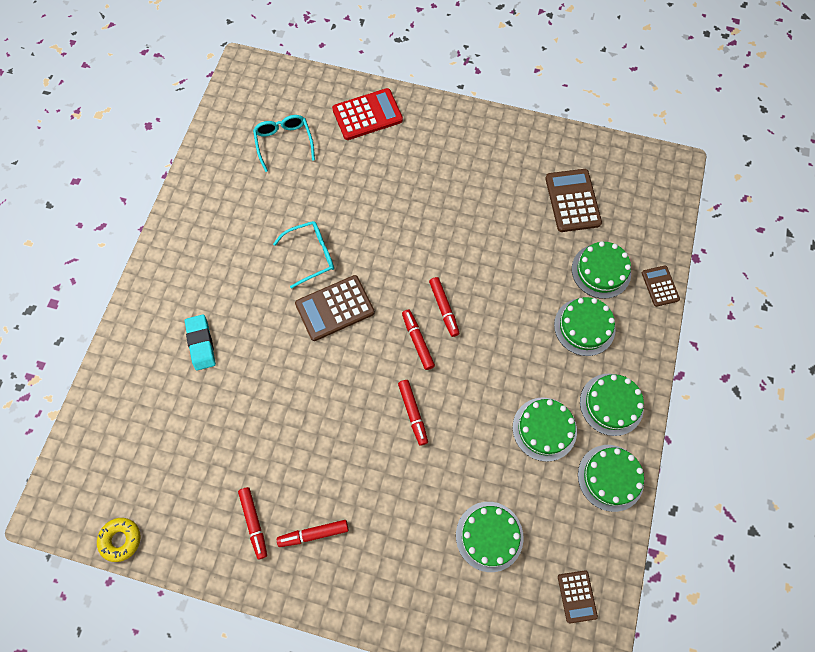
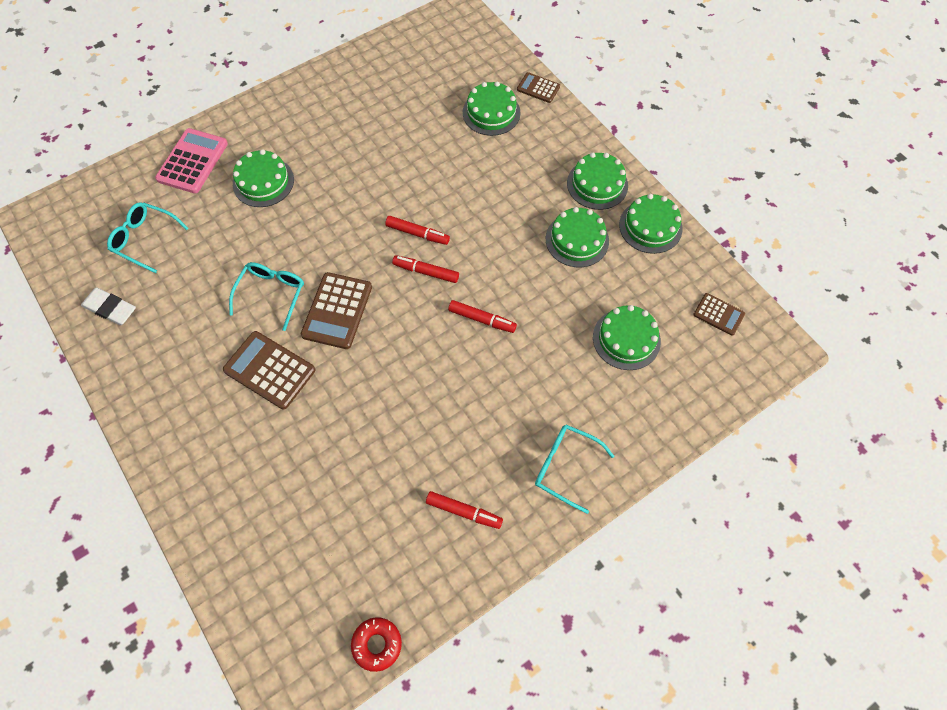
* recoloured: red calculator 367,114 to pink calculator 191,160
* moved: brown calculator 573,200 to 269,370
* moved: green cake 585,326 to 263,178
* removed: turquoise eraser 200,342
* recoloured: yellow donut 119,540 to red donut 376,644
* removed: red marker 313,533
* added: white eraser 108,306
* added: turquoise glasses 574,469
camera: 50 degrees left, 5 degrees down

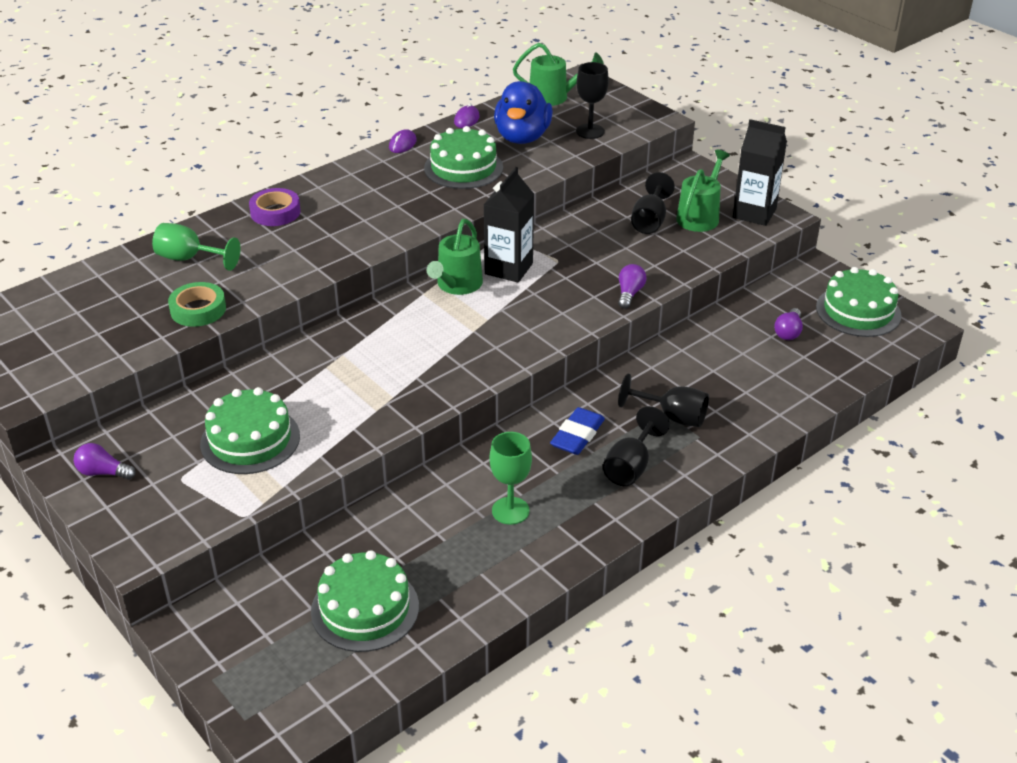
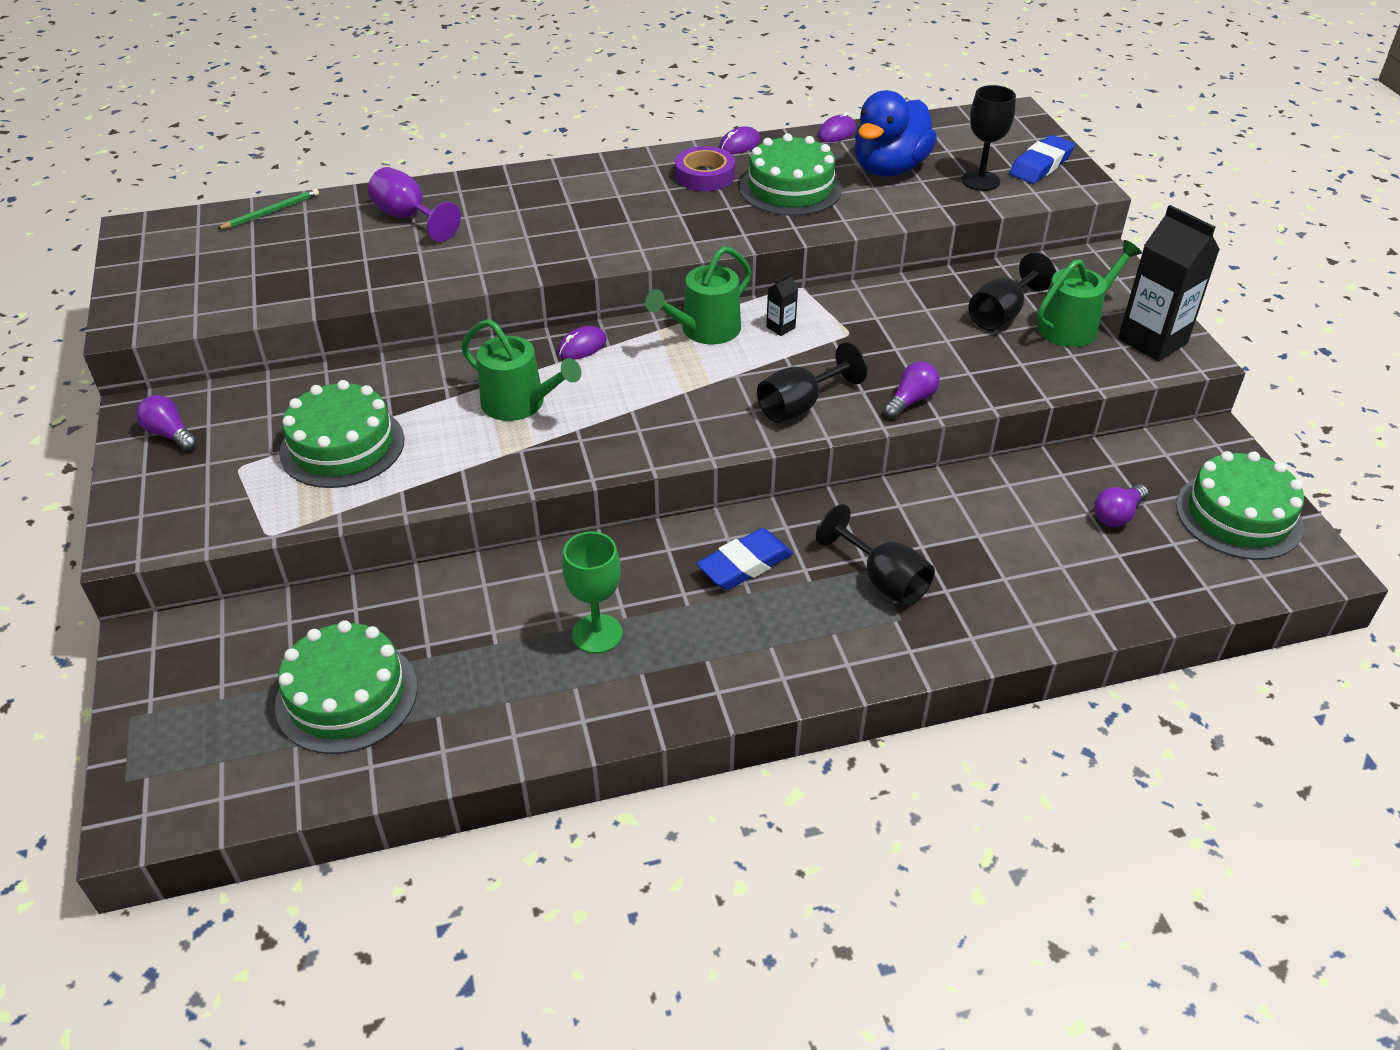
* moved: green watering can 558,74 to 521,370
* resized: black carton 508,225 = 782,304 x0.43
* moved: purple tape 275,207 to 705,168
* recoloured: green goblet 196,247 to purple goblet 414,204
* removed: green tape 197,304
* moved: black goblet 636,446 to 812,382
* added: blue eraser 1042,159
* added: green pencil 268,209
* added: purple mouse 582,343
camera: 25 degrees right, 5 degrees up

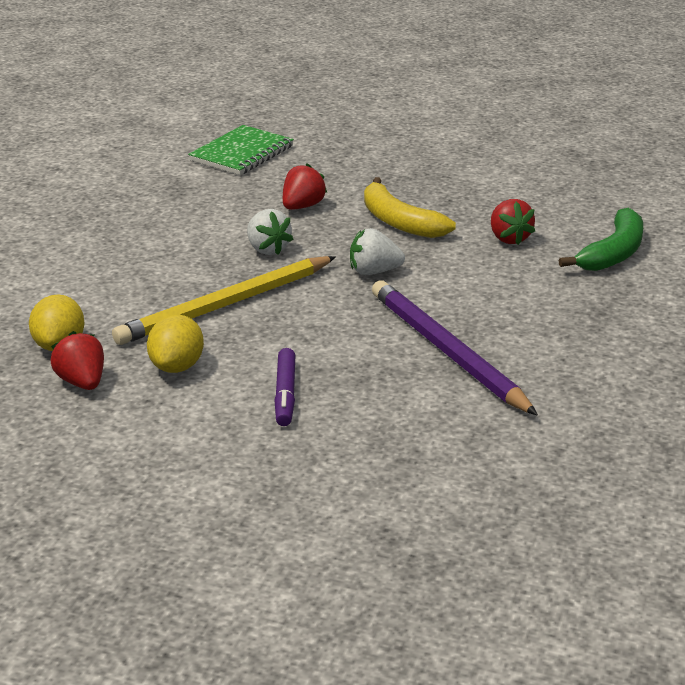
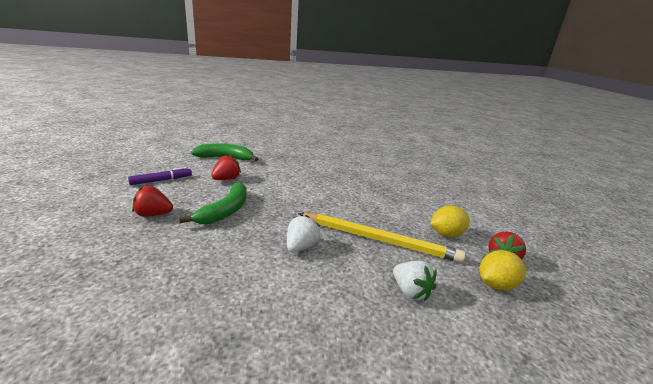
* removed: green notebook 241,150
* moved: red strawberry 305,186 to 152,201
* recoloured: yellow banana 410,207 to green banana 213,203
* moved: white strawberry 377,251 to 415,281
* removed: purple pencil 455,348
* moved: purple marker 284,387 to 160,176
camera: 125 degrees left, 5 degrees down

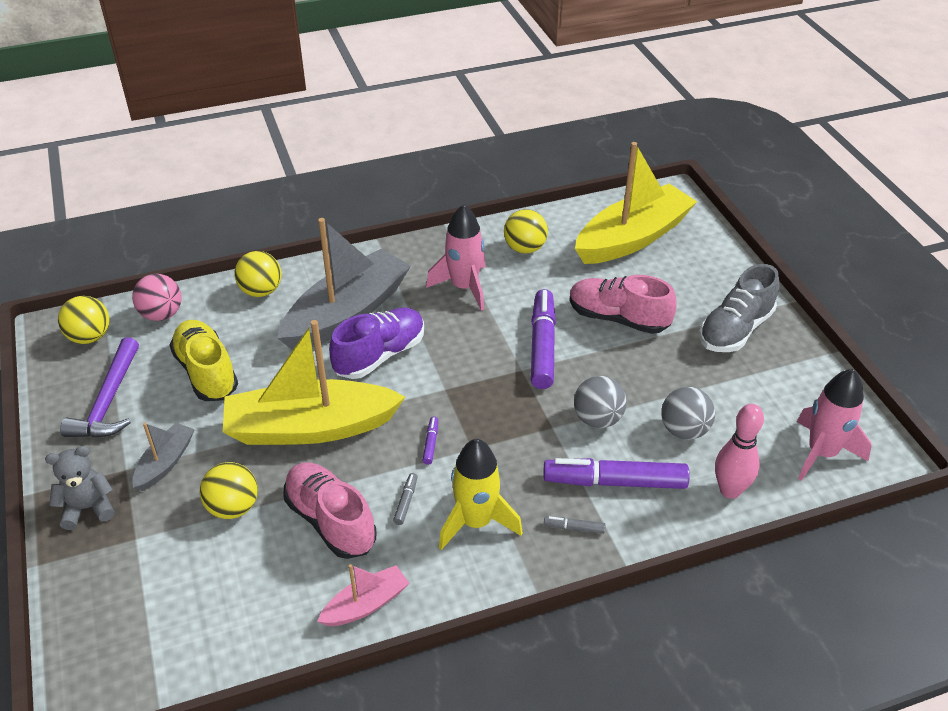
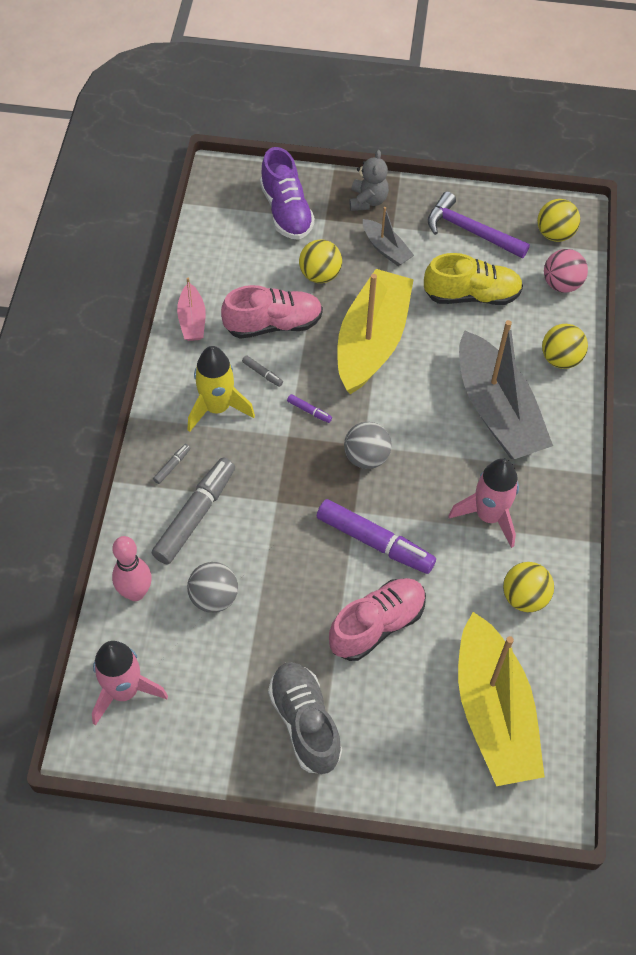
* moved: purple shoe 376,343 to 287,193
* moved: grey ball 600,402 to 368,445
* recoloured: purple marker 616,473 to grey marker 193,511
camera: 115 degrees right, 15 degrees up

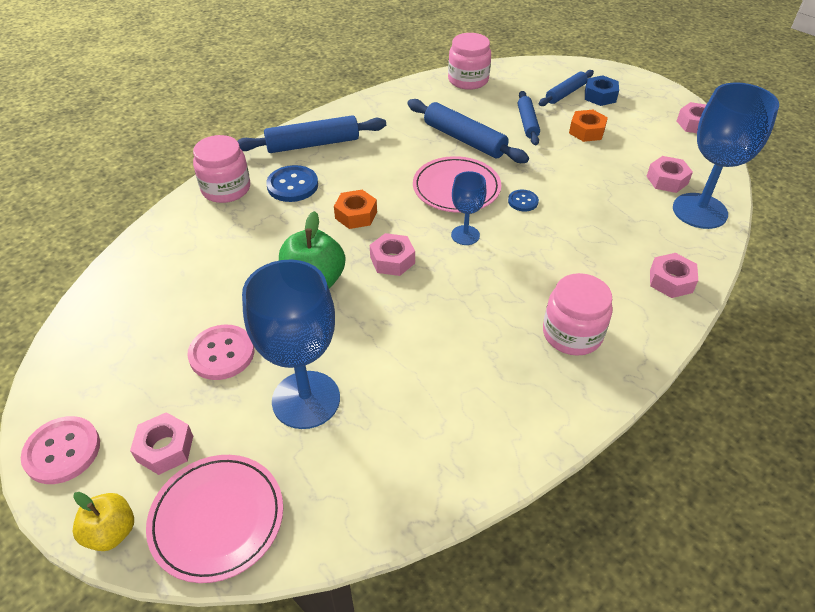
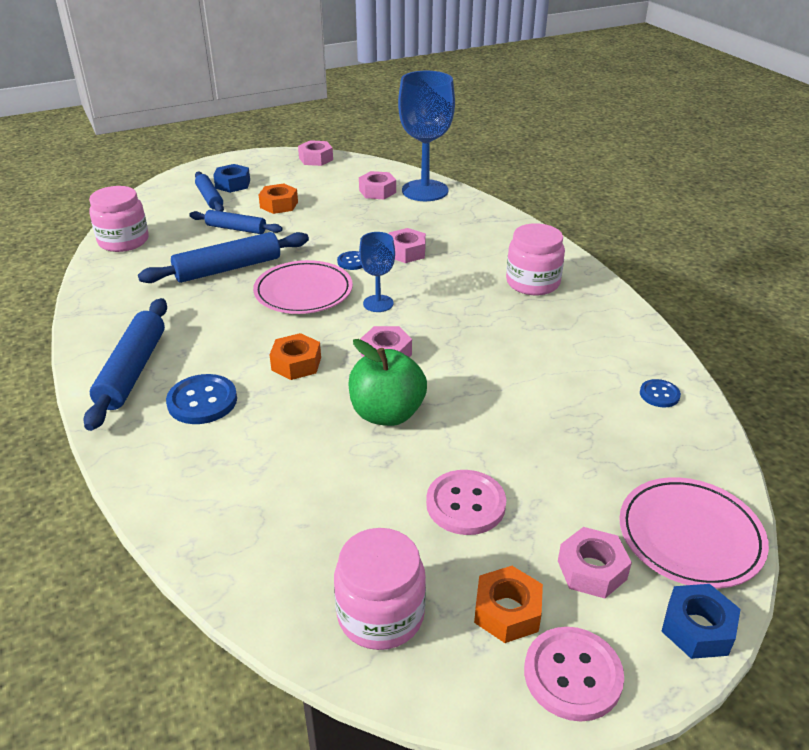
* moved: pink jar 221,169 to 380,589
* moved: pink nut 674,275 to 407,245
* removed: blue goblet 291,344
* replaced: yellow apple 103,521 to blue nut 701,621
* added: blue button 660,393
* added: orange nut 508,604
camera: 70 degrees left, 10 degrees down

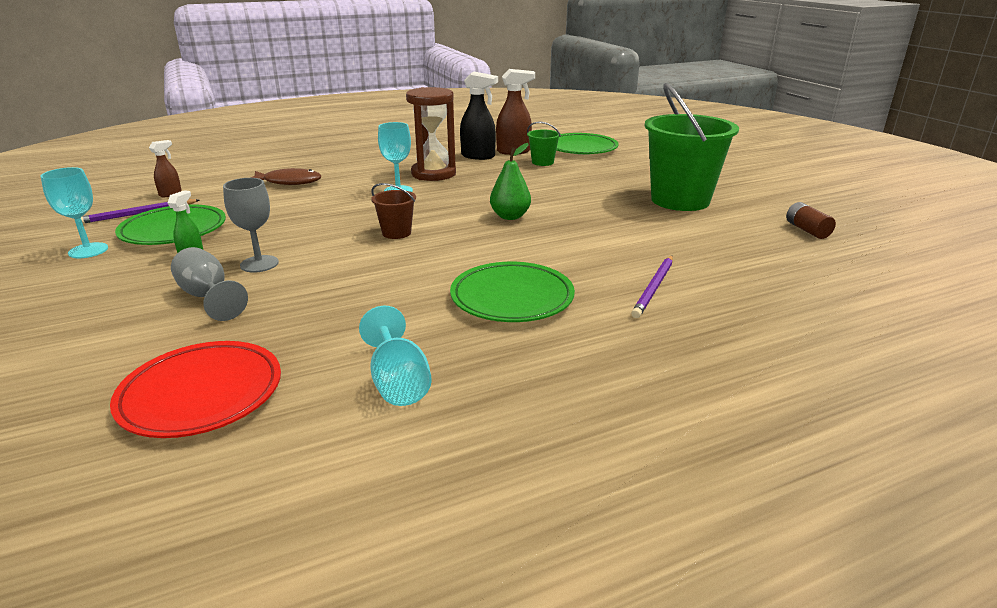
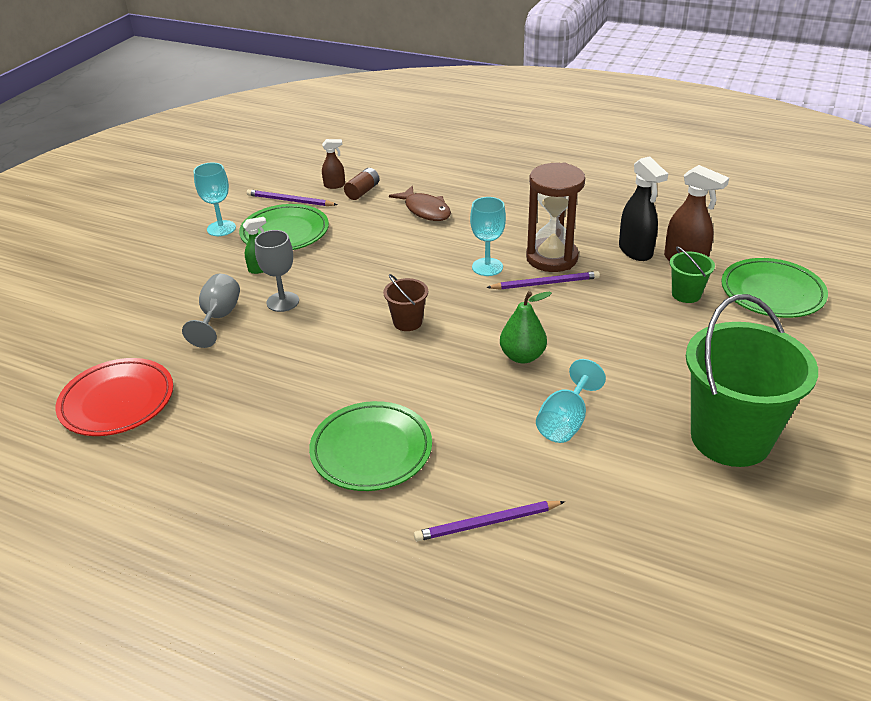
* moved: brown battery 811,220 to 362,184
* moved: turquoise goblet 395,356 to 571,401
* added: purple pencil 543,280
camera: 50 degrees right, 10 degrees up

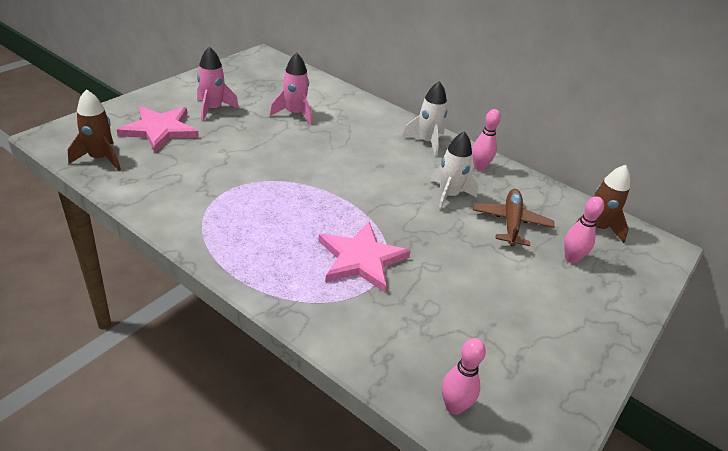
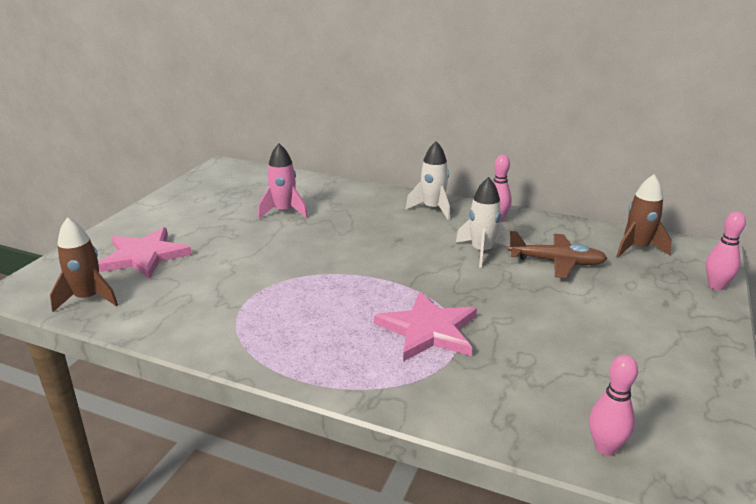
* removed: pink rocket 218,84
* turned: brown plane 513,217 = 558,254 105 degrees clockwise
* moved: pink bowling pin 584,229 to 726,251
camera: 10 degrees left, 10 degrees down

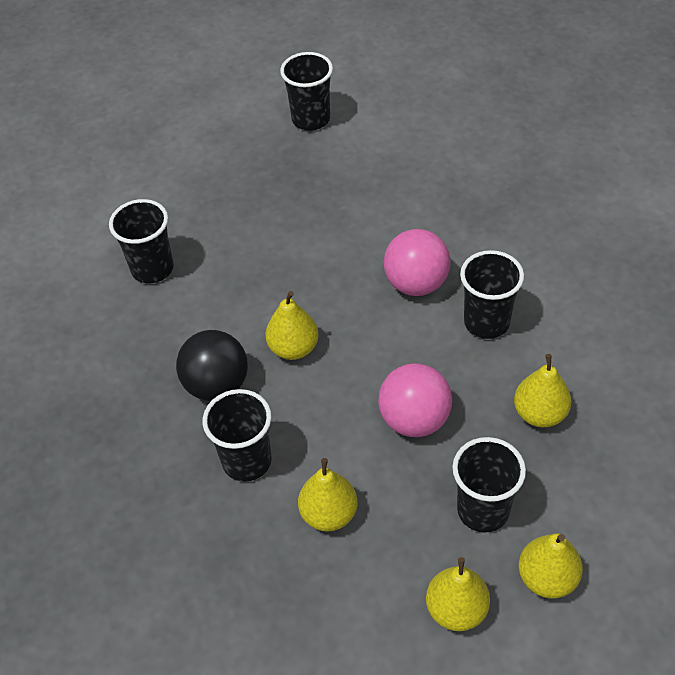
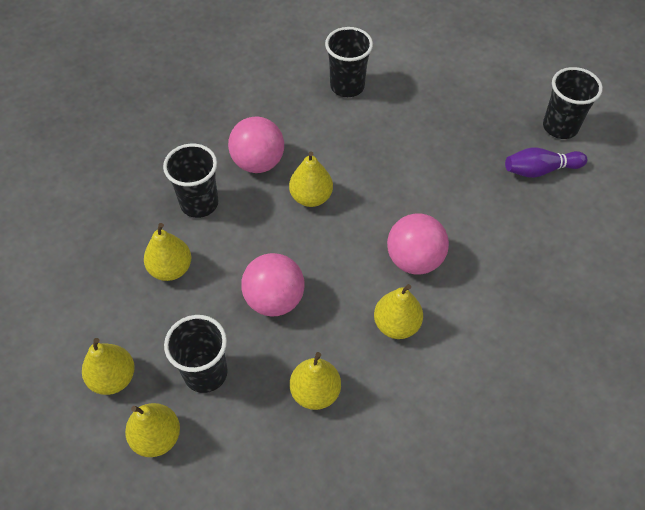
* replaced: black cup 492,294 to yellow pear 398,311
* recoloured: black ball 212,365 to pink ball 256,145
* added: purple bowling pin 546,162
camera: 65 degrees right, 5 degrees up

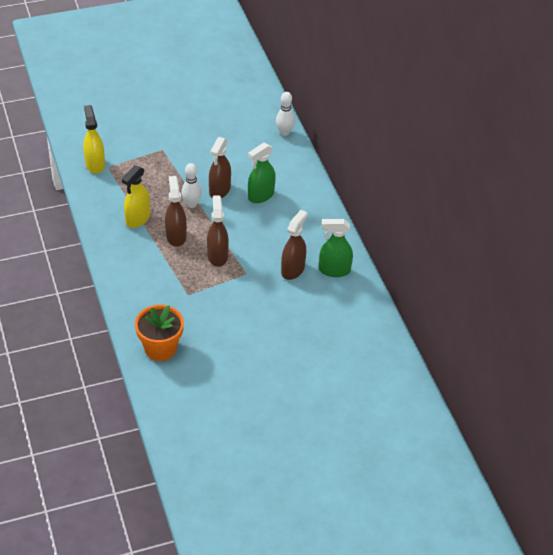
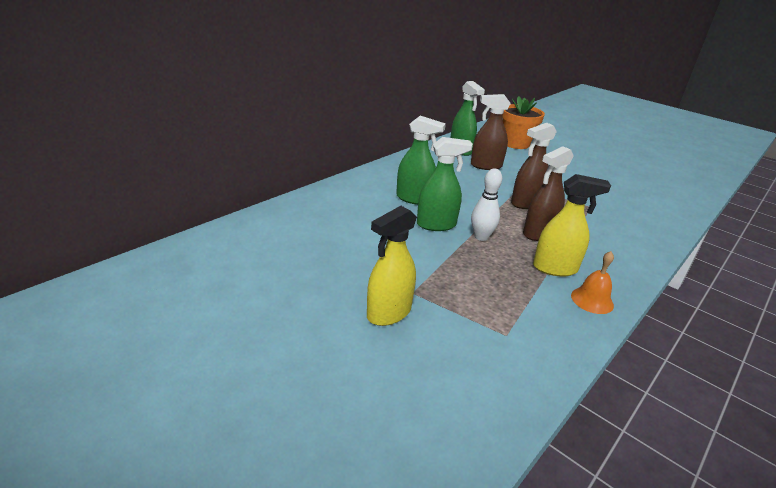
* removed: white bowling pin 285,114
* moved: yellow spray bottle 94,139 to 392,266
* recoloured: brown spray bottle 220,167 to green spray bottle 445,184
* moved: orange flower pot 159,333 to 523,122
* added: orange bell 592,282
camera: 120 degrees left, 15 degrees down

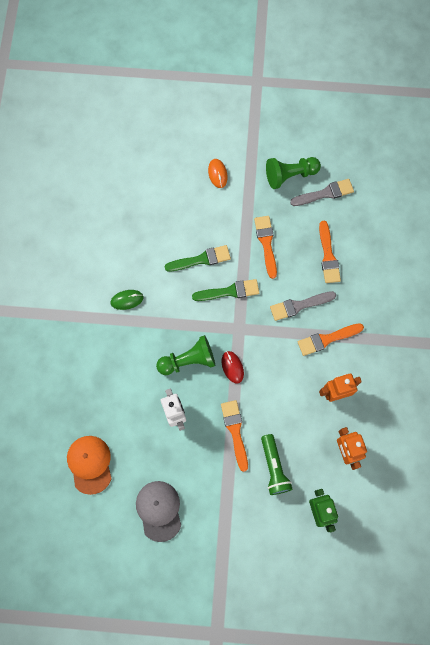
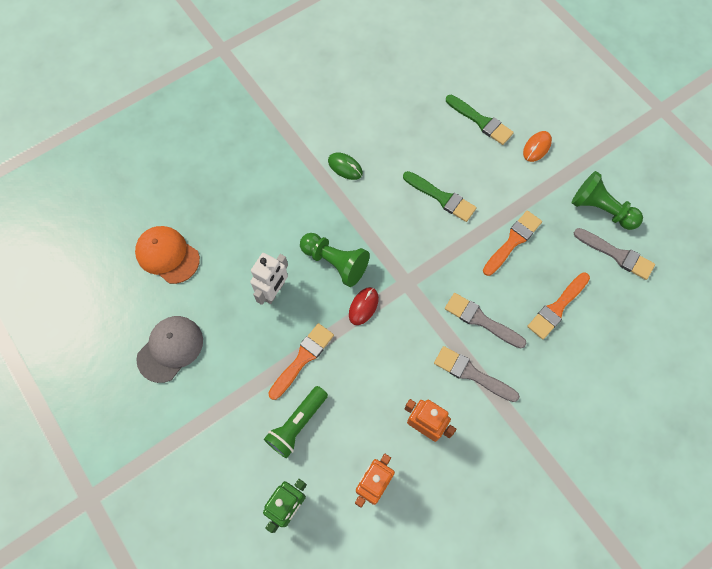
* moved: green brush 225,290 to 480,120
* recoloured: orange brush 331,339 to grey brush 477,374
* turned: orange cap 89,465 = 167,255 90 degrees counterclockwise
camera: 50 degrees right, 5 degrees down

